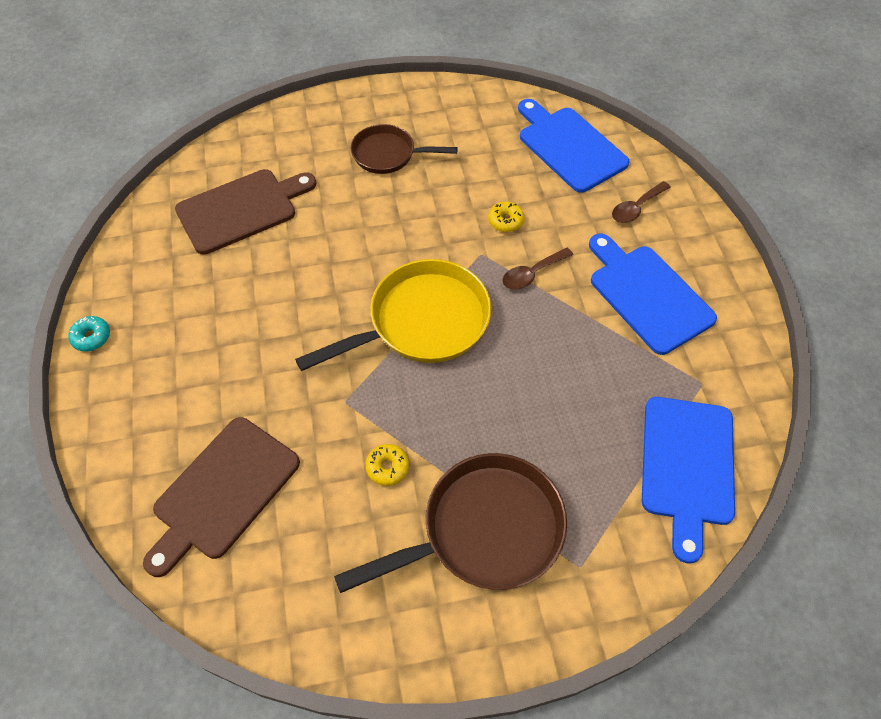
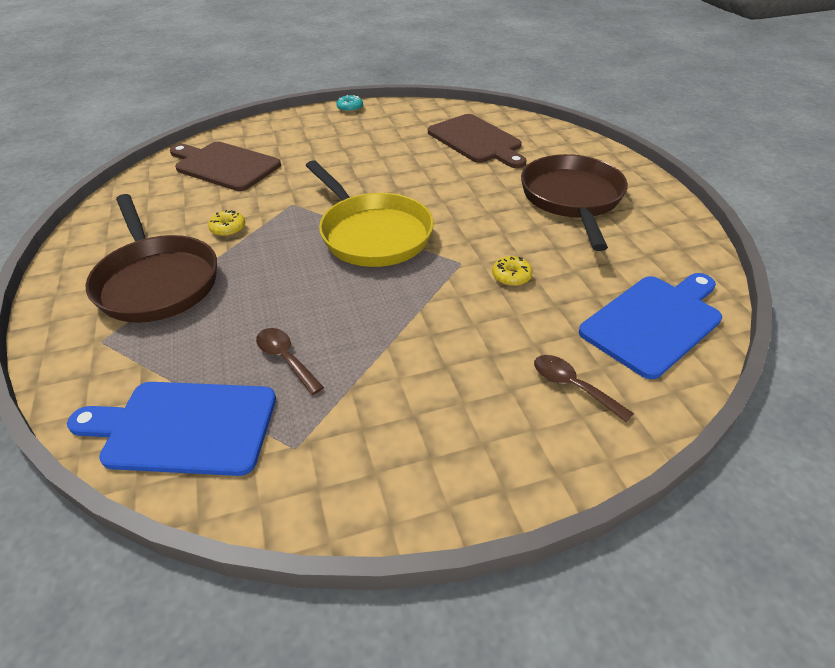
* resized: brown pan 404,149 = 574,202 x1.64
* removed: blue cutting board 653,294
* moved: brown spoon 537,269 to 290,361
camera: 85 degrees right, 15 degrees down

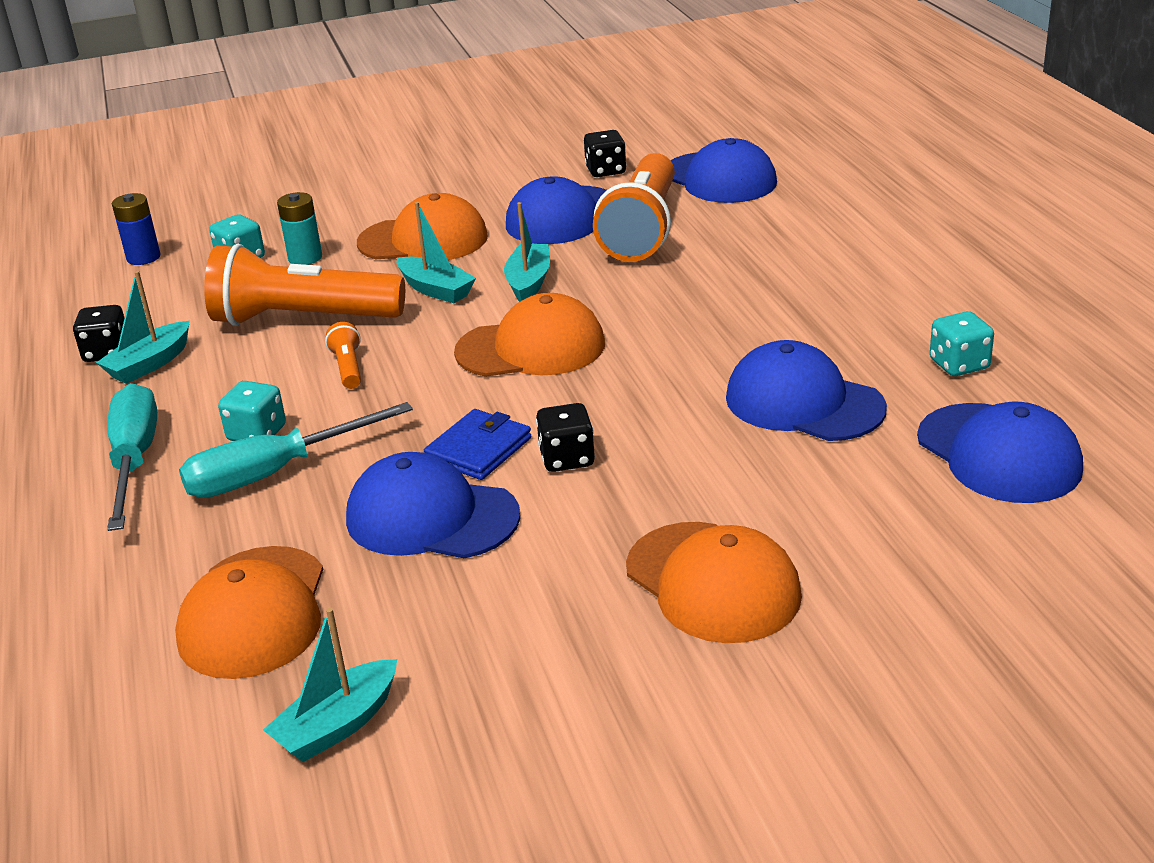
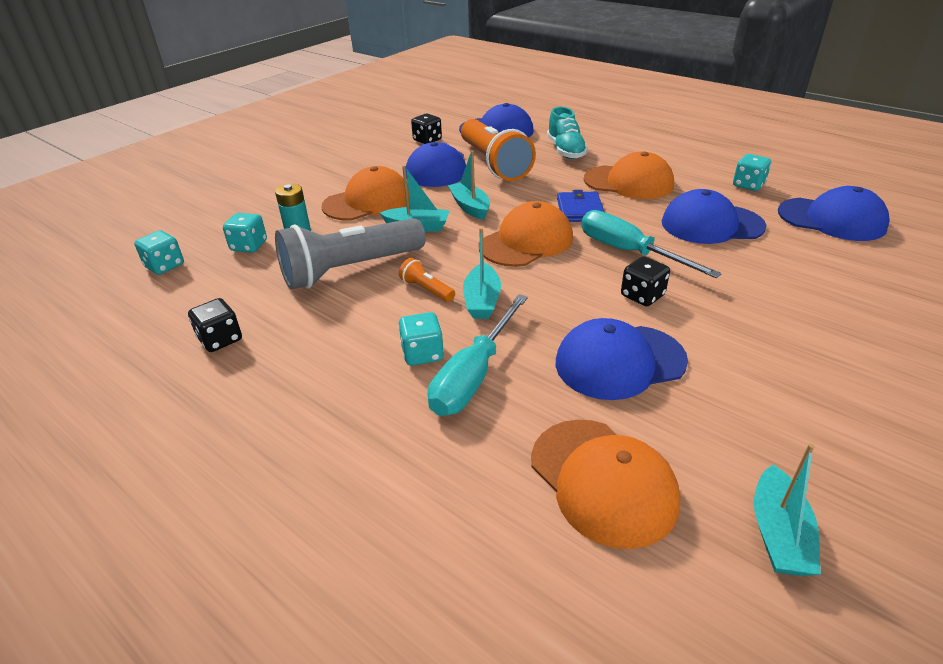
* replaced: blue battery 136,229 to turquoise dice 159,252
* recoloured: orange flashlight 304,285 to grey flashlight 350,253
* moved: turquoise boat 143,327 to 482,273
* moved: turquoise screwdriver 132,457 to 651,244
* moved: blue wallet 477,444 to 580,206
* moved: orange cap 714,582 to 629,175
* added: turquoise shoe 567,133
camera: 35 degrees left, 5 degrees up

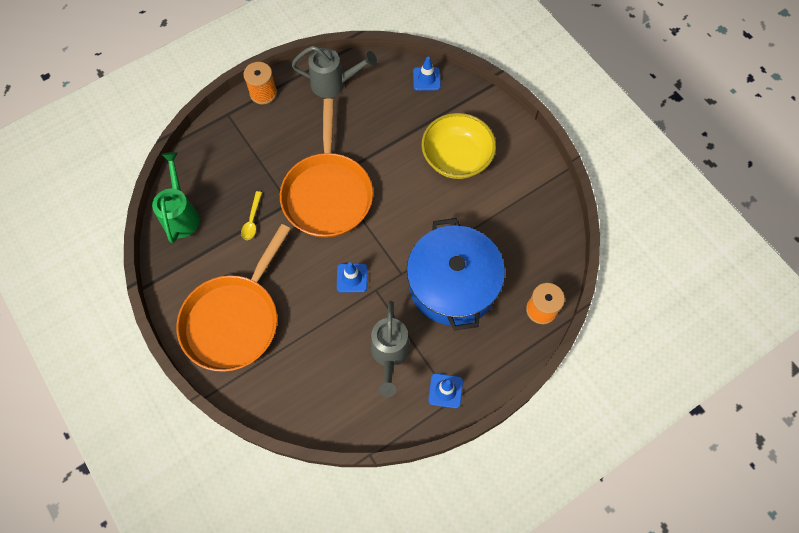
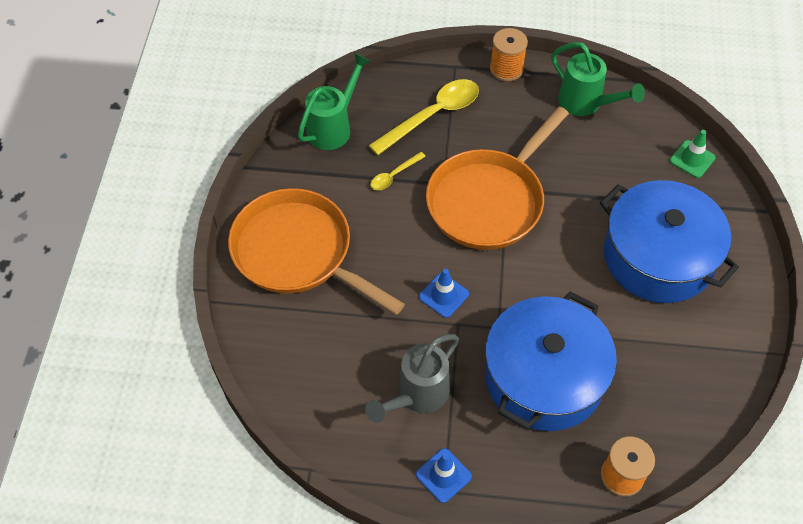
* recoloured: grey watering can 334,72 to green watering can 598,79
* recoloured: blue traffic cone 427,74 to green traffic cone 693,154
* replaced: yellow bowl 459,146 to blue pot 669,241
* turned: orange pan 233,298 = 316,251 60 degrees clockwise
* added: yellow spoon 423,117
camera: 40 degrees right, 10 degrees down

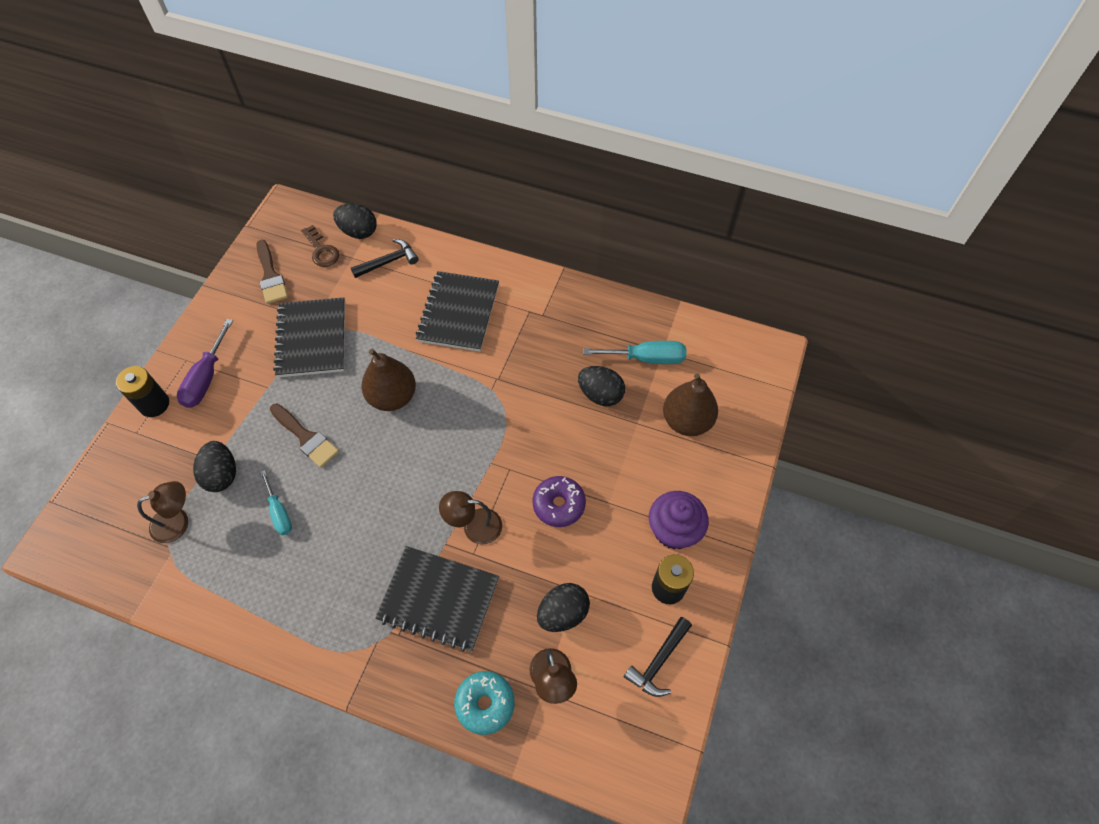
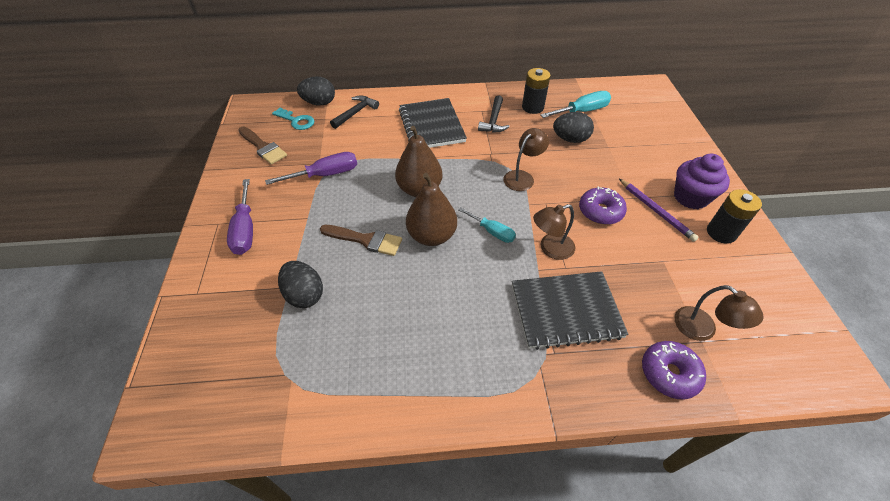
* recoloured: brown key 320,246 to turquoise key 293,119
* replaced: black notebook 309,337 to purple screwdriver 311,168
* moved: black battery 142,391 to 536,91
* moved: brown pear 690,405 to 431,209
* moved: turquoise screwdriver 276,502 to 487,225
* moved: brown lamp 162,512 to 526,159
* removed: black egg 563,607
* moved: black hammer 658,657 to 493,114
* recoloured: turquoise donut 484,703 to purple donut 674,370
* added: purple pencil 658,210
camera: 25 degrees left, 10 degrees down

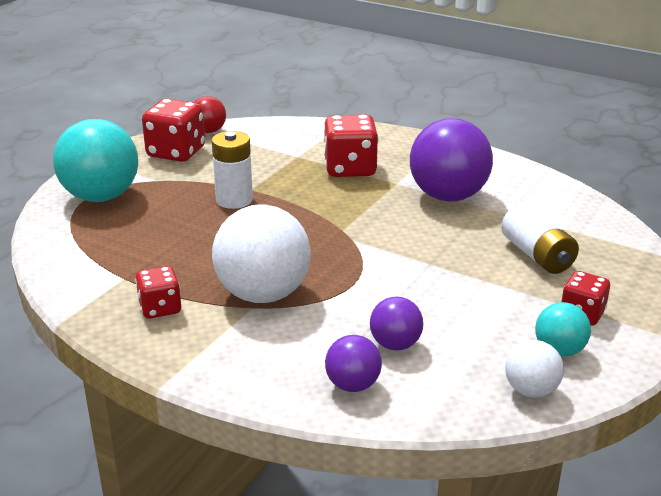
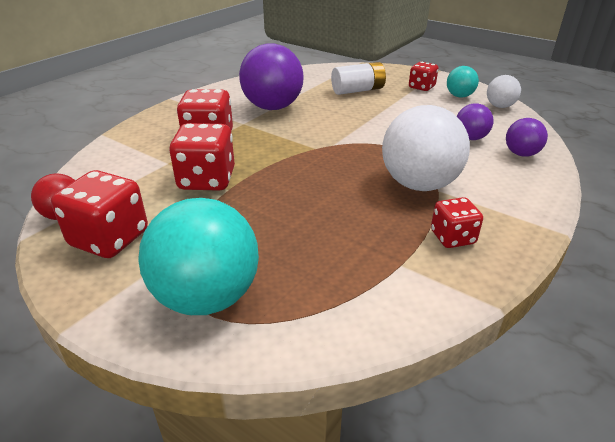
* removed: white battery 232,170
* added: red dice 202,157
camera: 85 degrees left, 5 degrees up

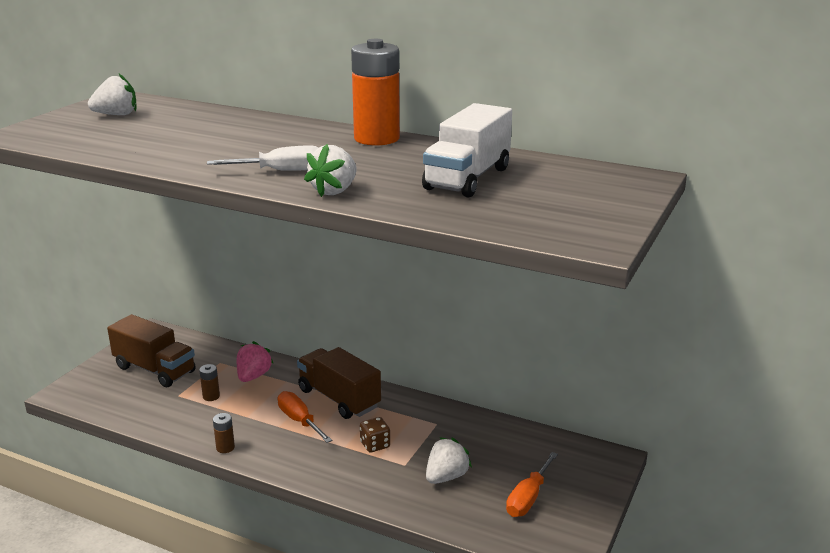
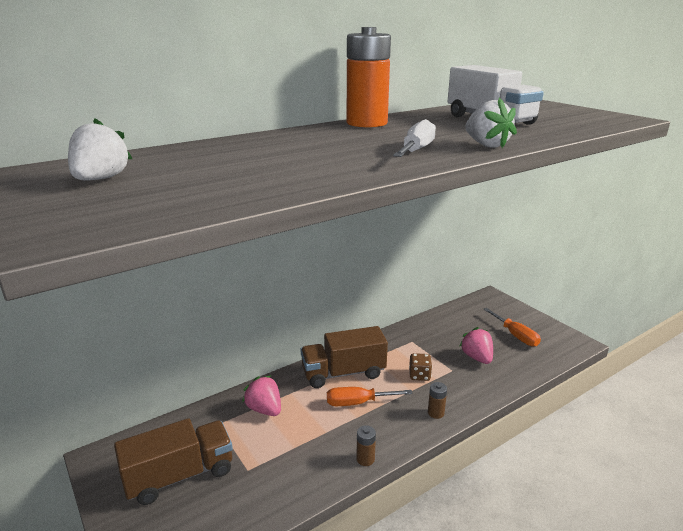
* moved: brown battery 209,382 to 437,400
* recoloured: white strawberry 449,460 to pink strawberry 476,345
camera: 60 degrees left, 0 degrees up

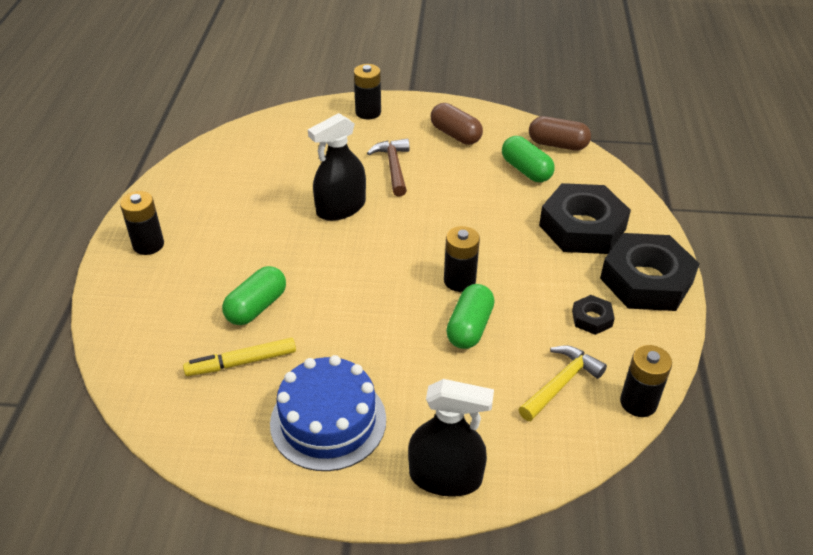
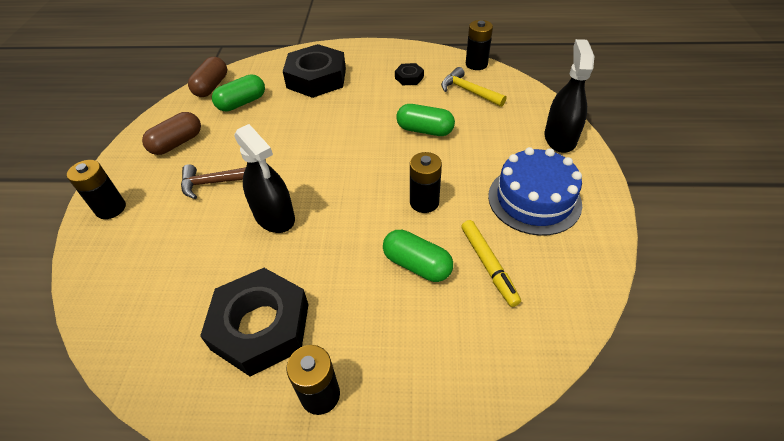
* moved: black battery 462,259 to 426,182
* moved: black nut 650,272 to 254,322
camera: 90 degrees left, 5 degrees up

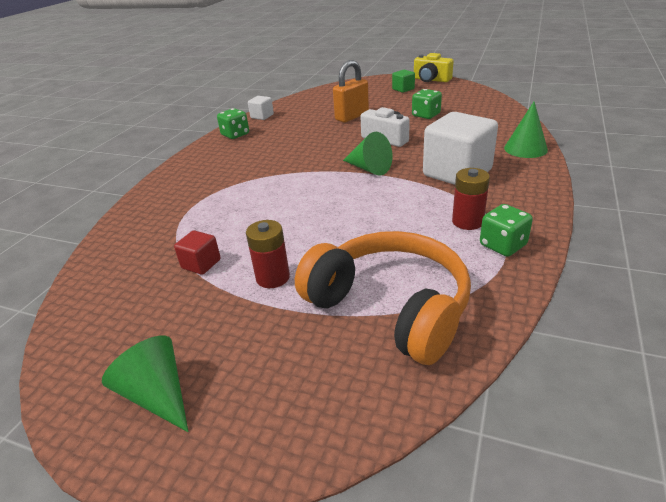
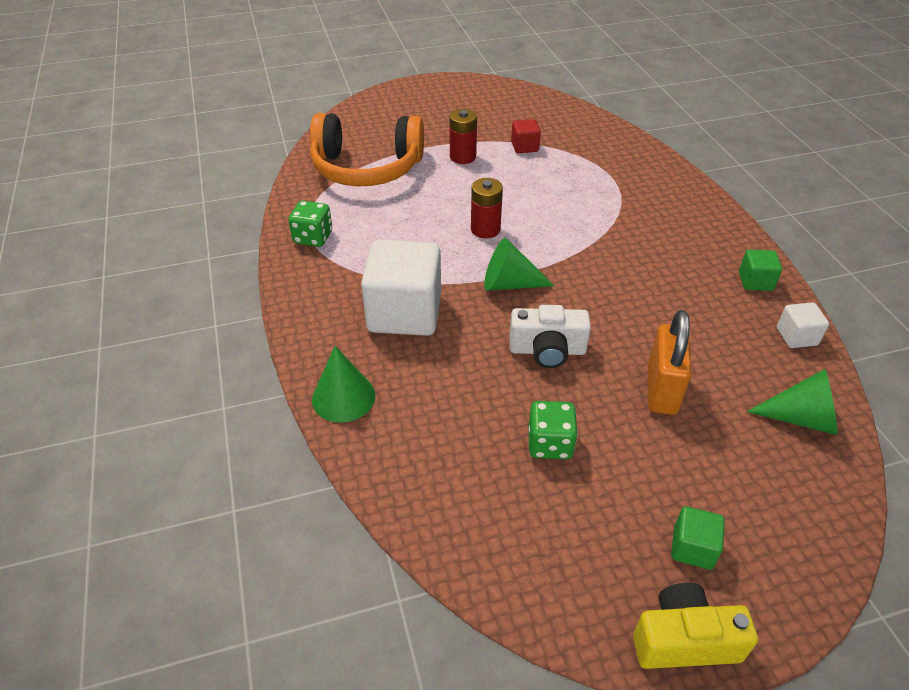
* replaced: green dice 233,123 to green cube 760,270
* moved: red battery 471,199 to 487,208
* moved: green cone 145,383 to 792,402
camera: 140 degrees right, 10 degrees up

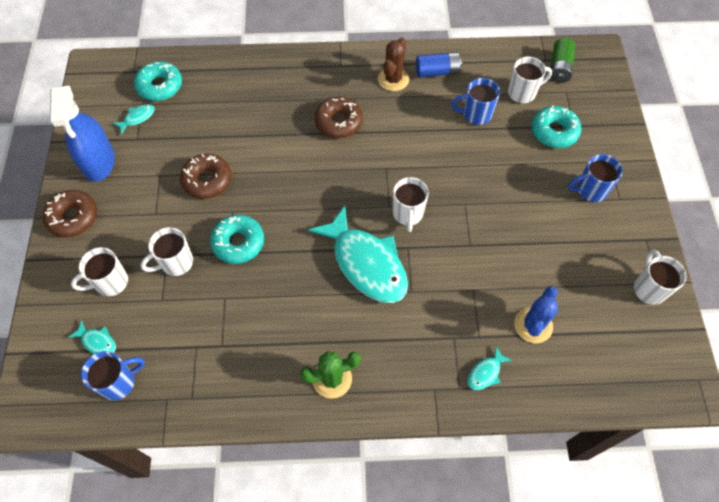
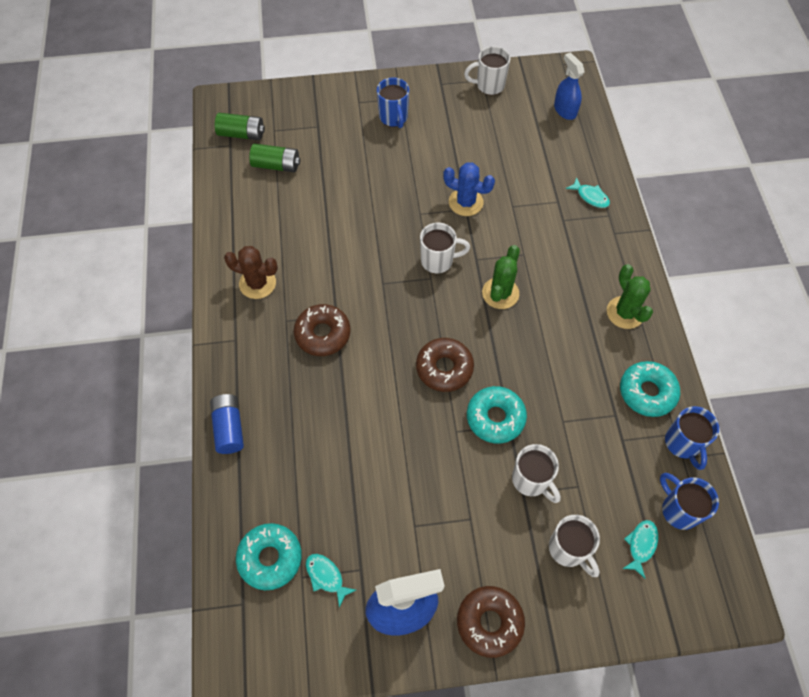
* moved: blue battery 439,65 to 227,424
* replaced: white mug 530,80 to green battery 274,158
* moved: blue mug 475,101 to 692,438
* moved: turquoise donut 556,127 to 650,389
* moved: brown donut 205,176 to 445,365
* replaced: turquoise fish 358,254 to green cactus 501,277
* moved: blue cactus 536,314 to 469,189
* added: blue spray bottle 569,86
camera: 95 degrees left, 0 degrees up

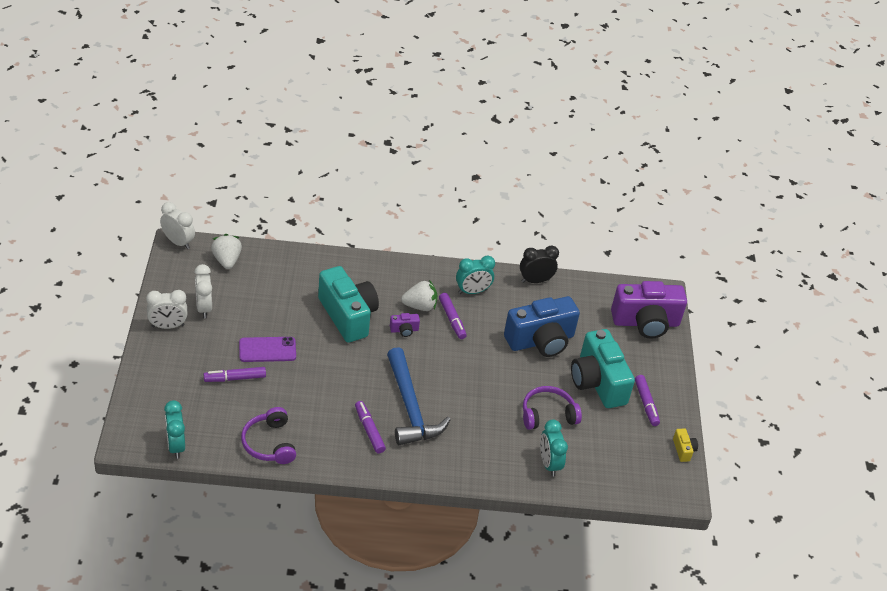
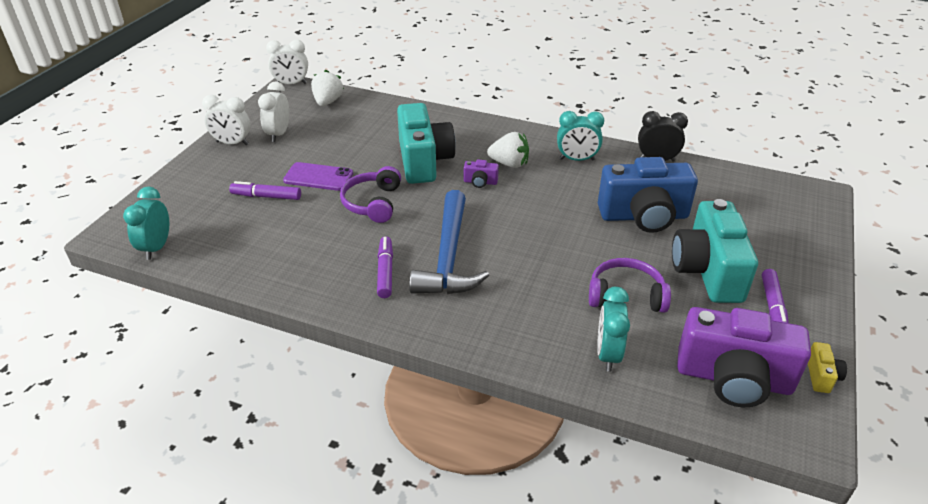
* turned: white clock 177,225 = 287,62 120 degrees clockwise
* moved: purple camera 649,310 to 744,357
* removed: purple marker 453,316
* moved: purple headphones 268,435 to 370,194
camera: 25 degrees right, 5 degrees down

